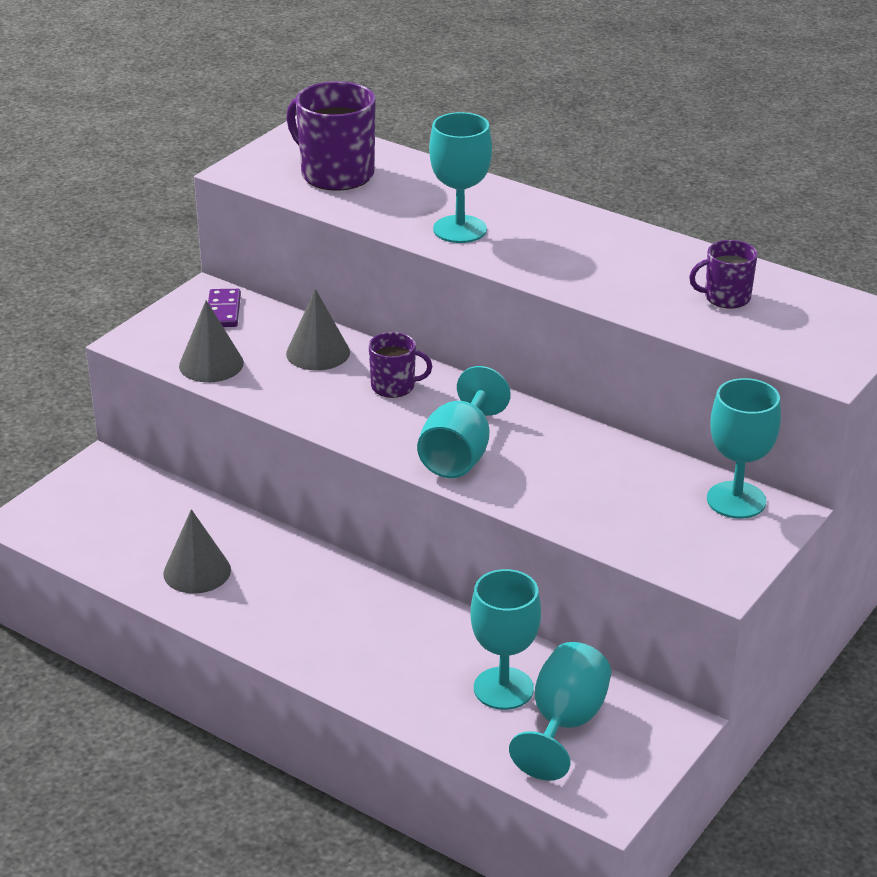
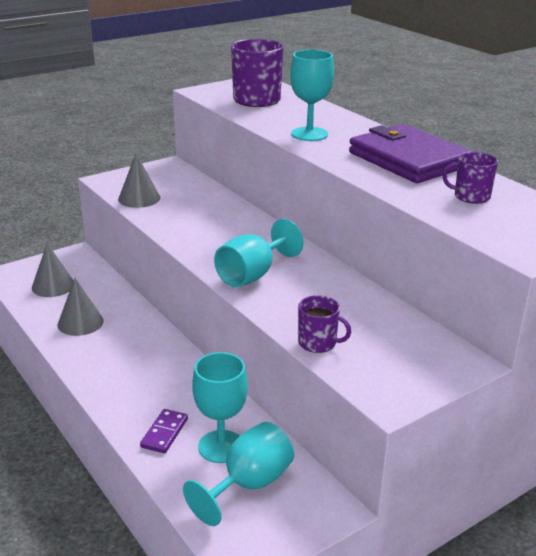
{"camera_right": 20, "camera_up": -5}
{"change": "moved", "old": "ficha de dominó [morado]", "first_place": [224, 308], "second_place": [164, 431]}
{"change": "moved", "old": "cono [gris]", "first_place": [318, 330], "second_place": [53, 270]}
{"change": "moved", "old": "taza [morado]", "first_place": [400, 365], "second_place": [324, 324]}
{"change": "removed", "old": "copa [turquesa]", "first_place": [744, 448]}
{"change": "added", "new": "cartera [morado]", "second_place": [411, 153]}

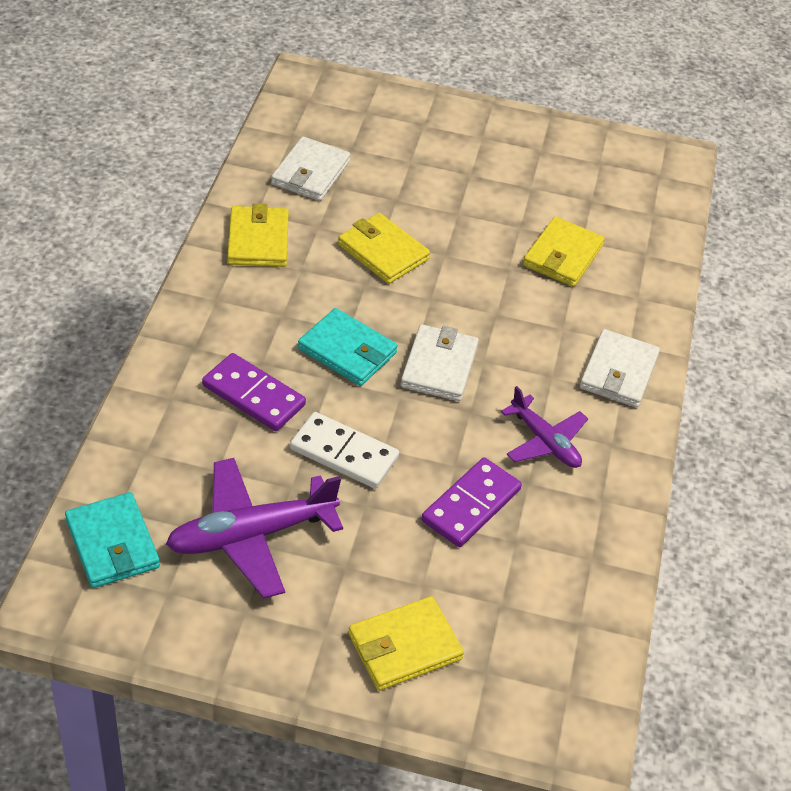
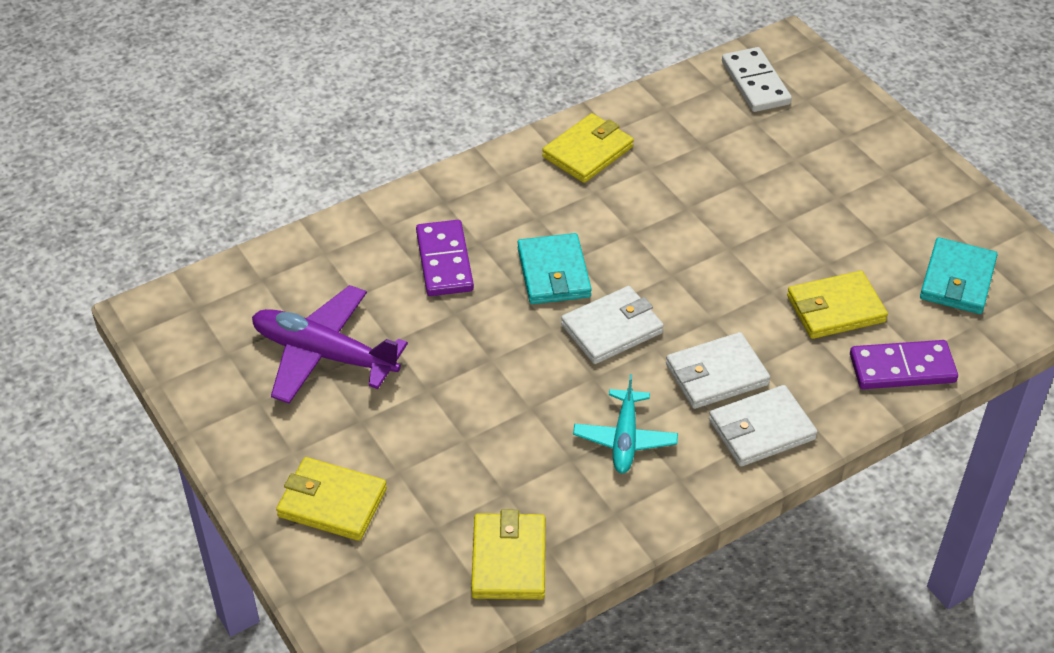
{"camera_right": 50, "camera_up": 0}
{"change": "moved", "old": "cartera [turquesa]", "first_place": [112, 540], "second_place": [959, 275]}
{"change": "moved", "old": "cartera [blanco]", "first_place": [311, 169], "second_place": [718, 370]}
{"change": "moved", "old": "ficha de dominó [blanco]", "first_place": [344, 450], "second_place": [757, 79]}
{"change": "moved", "old": "cartera [amarillo]", "first_place": [384, 248], "second_place": [508, 554]}
{"change": "moved", "old": "ficha de dominó [morado]", "first_place": [471, 502], "second_place": [904, 364]}
{"change": "recoloured", "old": "avión [morado]", "new": "avión [turquesa]", "first_place": [544, 427], "second_place": [625, 423]}

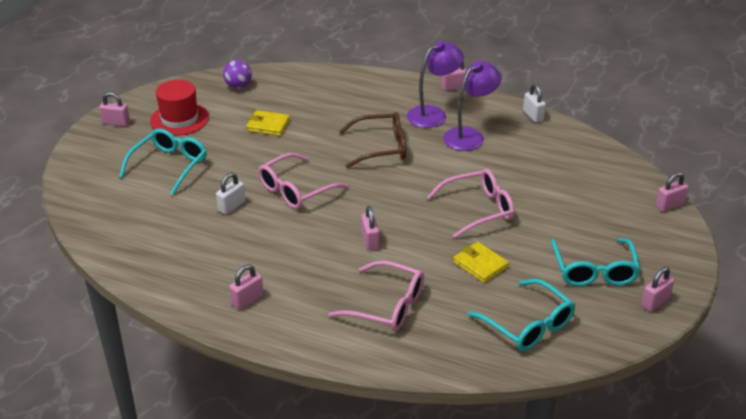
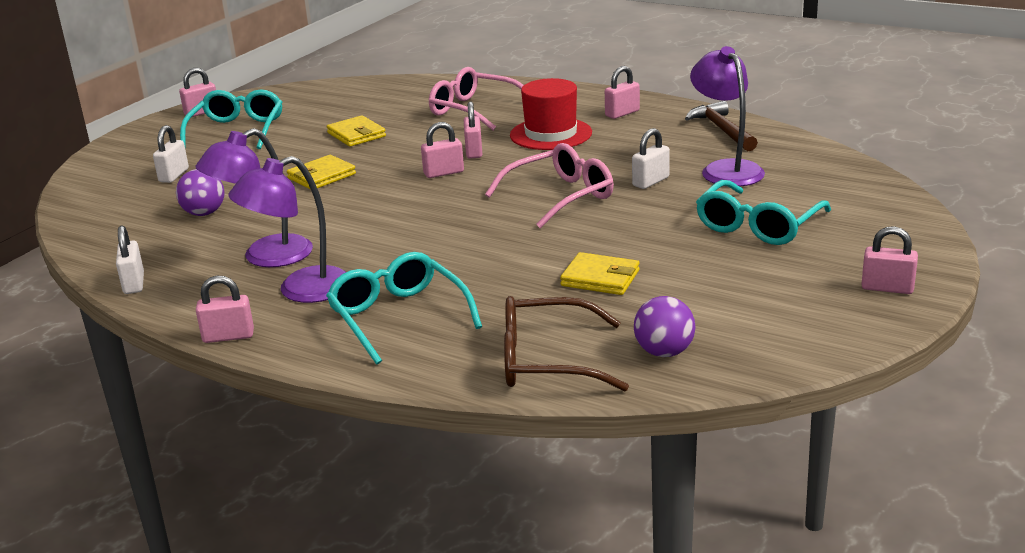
{"camera_right": -170, "camera_up": -10}
{"change": "moved", "old": "sombrero [rojo]", "first_place": [179, 108], "second_place": [551, 114]}
{"change": "moved", "old": "gafas [marrón]", "first_place": [372, 140], "second_place": [566, 343]}
{"change": "replaced", "old": "gafas [rosa]", "new": "cartera [amarillo]", "first_place": [470, 203], "second_place": [321, 172]}
{"change": "moved", "old": "gafas [turquesa]", "first_place": [521, 315], "second_place": [404, 308]}
{"change": "moved", "old": "candado [rosa]", "first_place": [672, 192], "second_place": [442, 150]}
{"change": "added", "new": "candado [blanco]", "second_place": [171, 154]}
{"change": "added", "new": "pelota [morado]", "second_place": [200, 192]}
{"change": "added", "new": "martillo [marrón]", "second_place": [721, 126]}
{"change": "added", "new": "lámpara [morado]", "second_place": [727, 116]}

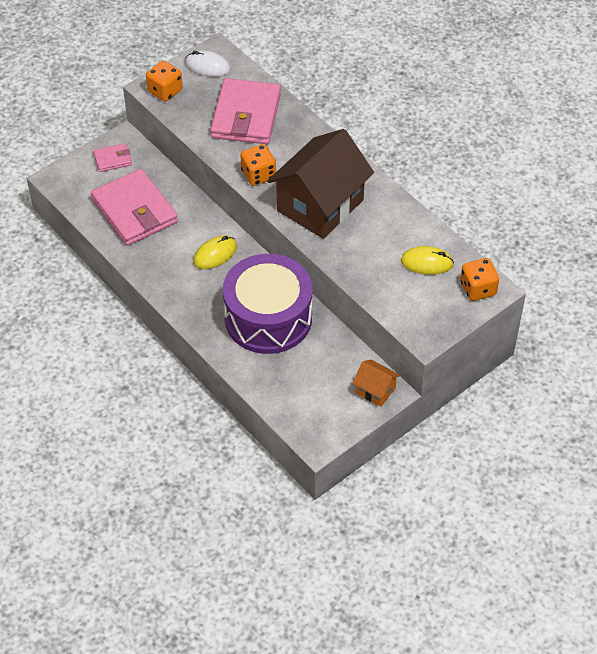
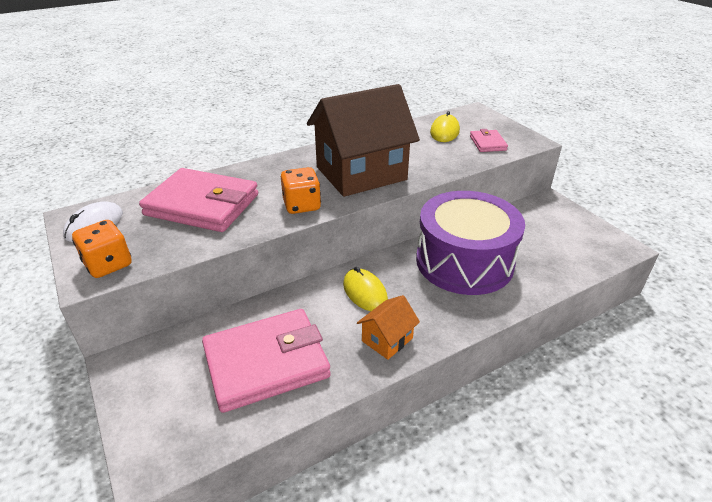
{"camera_right": -80, "camera_up": -15}
{"change": "moved", "old": "cartera [rosa]", "first_place": [112, 157], "second_place": [489, 140]}
{"change": "turned", "old": "casa [marrón]", "first_place": [320, 184], "second_place": [363, 140], "degrees": -75}
{"change": "moved", "old": "casa [naranja]", "first_place": [376, 383], "second_place": [388, 327]}
{"change": "removed", "old": "dado [naranja]", "first_place": [479, 279]}

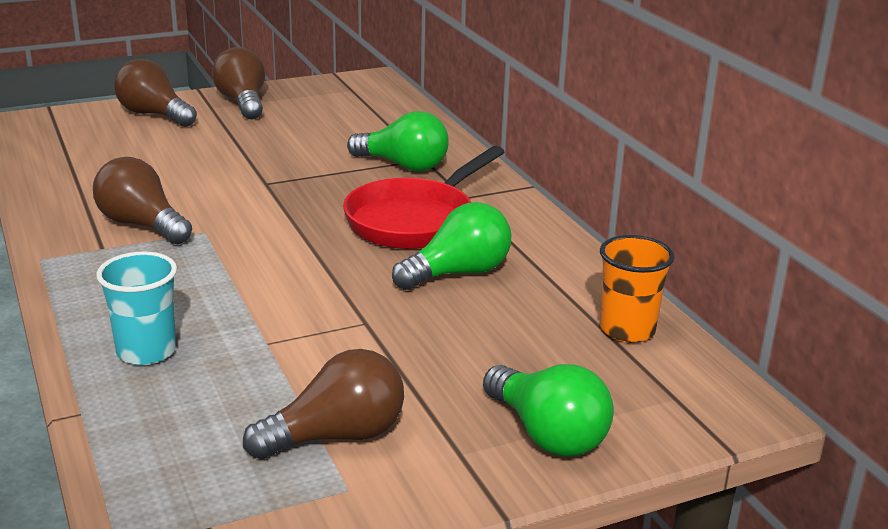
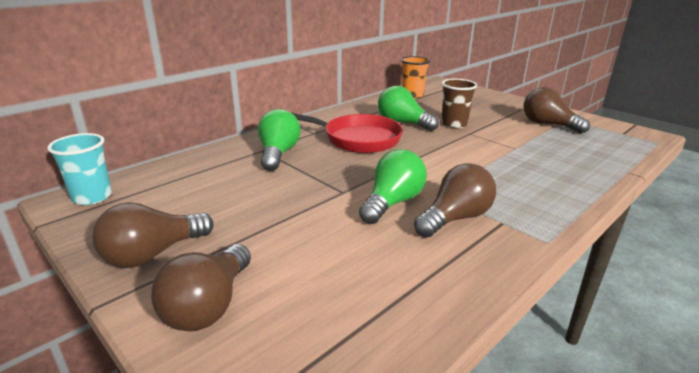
{"camera_right": -110, "camera_up": 0}
{"change": "turned", "old": "bombilla [marrón]", "first_place": [142, 200], "second_place": [455, 200], "degrees": -150}
{"change": "moved", "old": "vaso [turquesa]", "first_place": [136, 308], "second_place": [79, 169]}
{"change": "moved", "old": "bombilla [verde]", "first_place": [548, 410], "second_place": [393, 186]}
{"change": "added", "new": "vaso [marrón]", "second_place": [459, 104]}

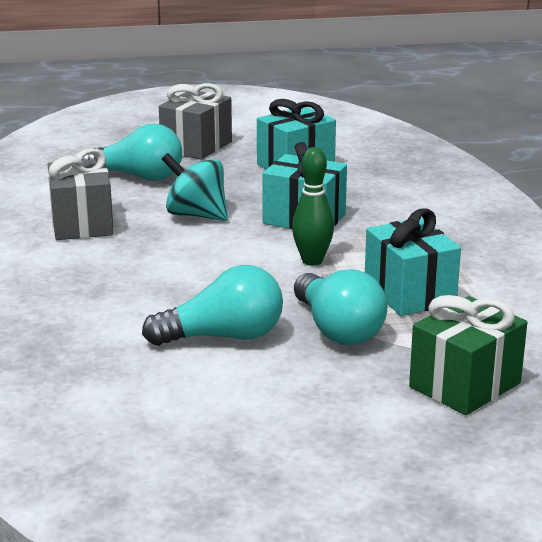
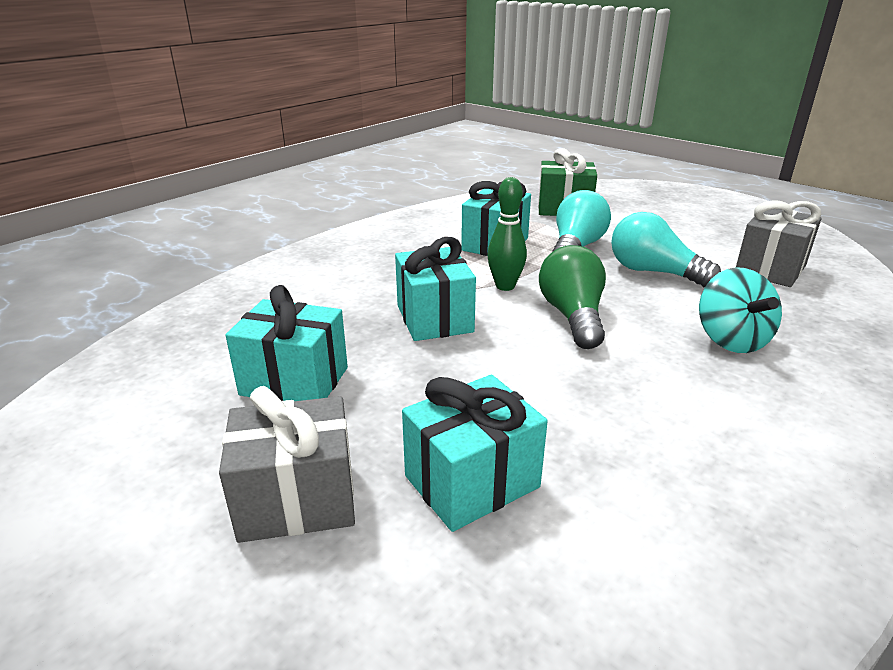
{"camera_right": -130, "camera_up": 5}
{"change": "moved", "old": "regalo [gris]", "first_place": [81, 194], "second_place": [779, 243]}
{"change": "replaced", "old": "bombilla [turquesa]", "new": "regalo [turquesa]", "first_place": [132, 152], "second_place": [475, 453]}
{"change": "moved", "old": "peonza [turquesa]", "first_place": [195, 187], "second_place": [740, 310]}
{"change": "added", "new": "bombilla [verde]", "second_place": [572, 297]}

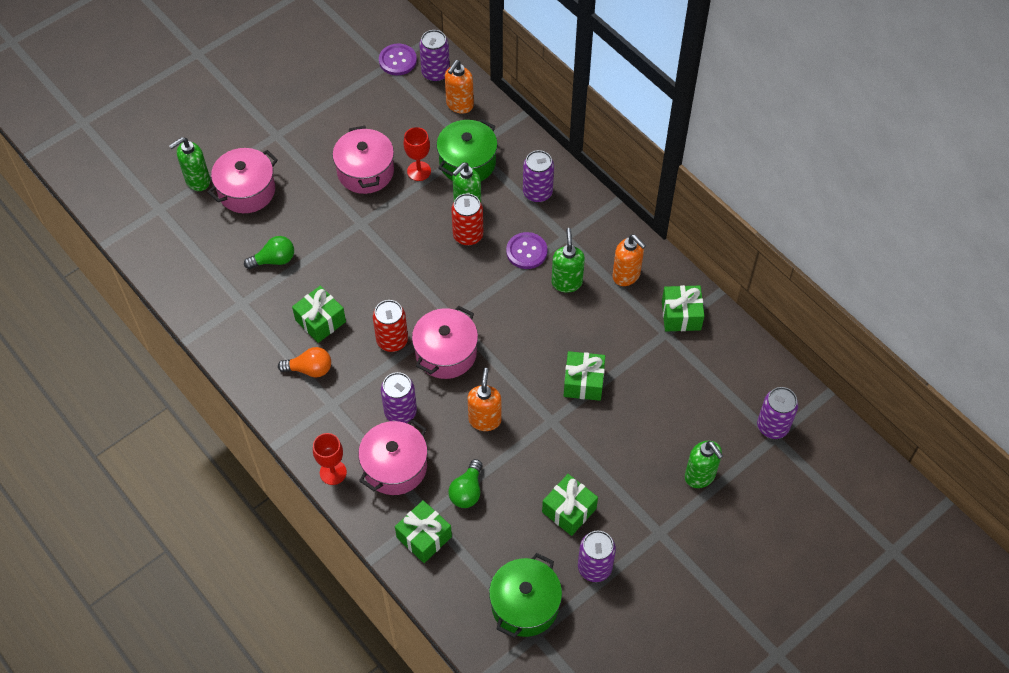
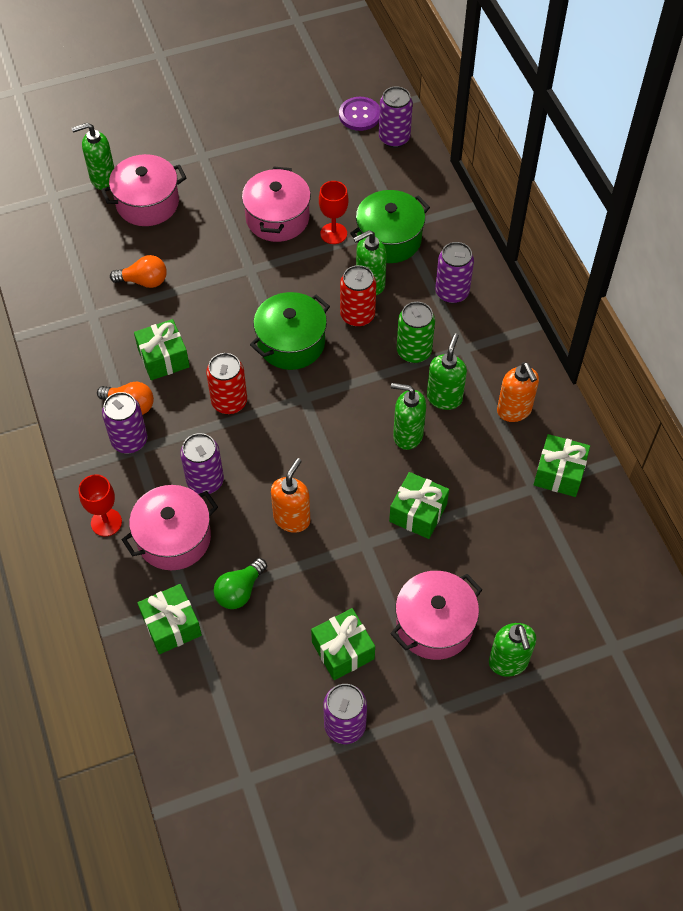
{"camera_right": 20, "camera_up": 0}
{"change": "recoloured", "old": "bombilla [verde]", "new": "bombilla [naranja]", "first_place": [269, 252], "second_place": [138, 271]}
{"change": "moved", "old": "olla [rosa]", "first_place": [445, 342], "second_place": [436, 615]}
{"change": "removed", "old": "dispensador de jabón [naranja]", "first_place": [459, 87]}
{"change": "moved", "old": "olla [verde]", "first_place": [525, 595], "second_place": [290, 331]}
{"change": "replaced", "old": "botón [morado]", "new": "lata [verde]", "first_place": [526, 250], "second_place": [416, 332]}
{"change": "moved", "old": "lata [morado]", "first_place": [777, 413], "second_place": [124, 422]}
{"change": "added", "new": "dispensador de jabón [verde]", "second_place": [408, 416]}

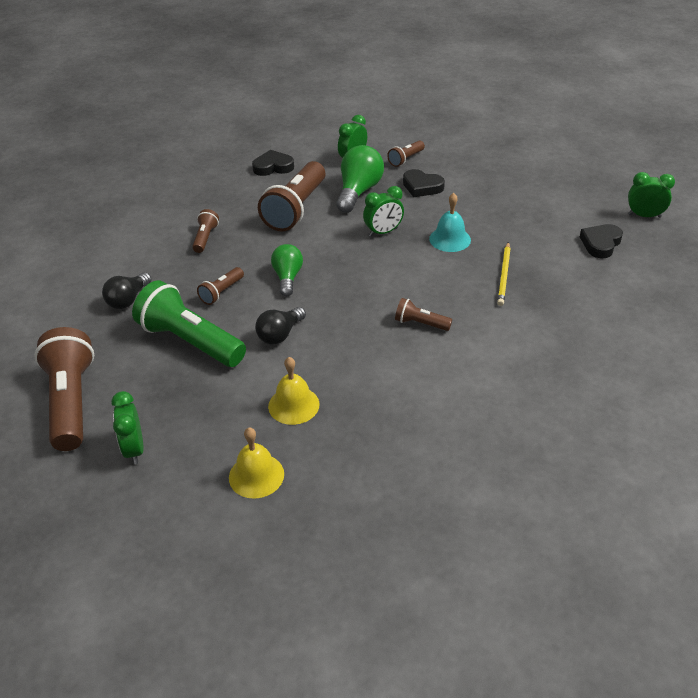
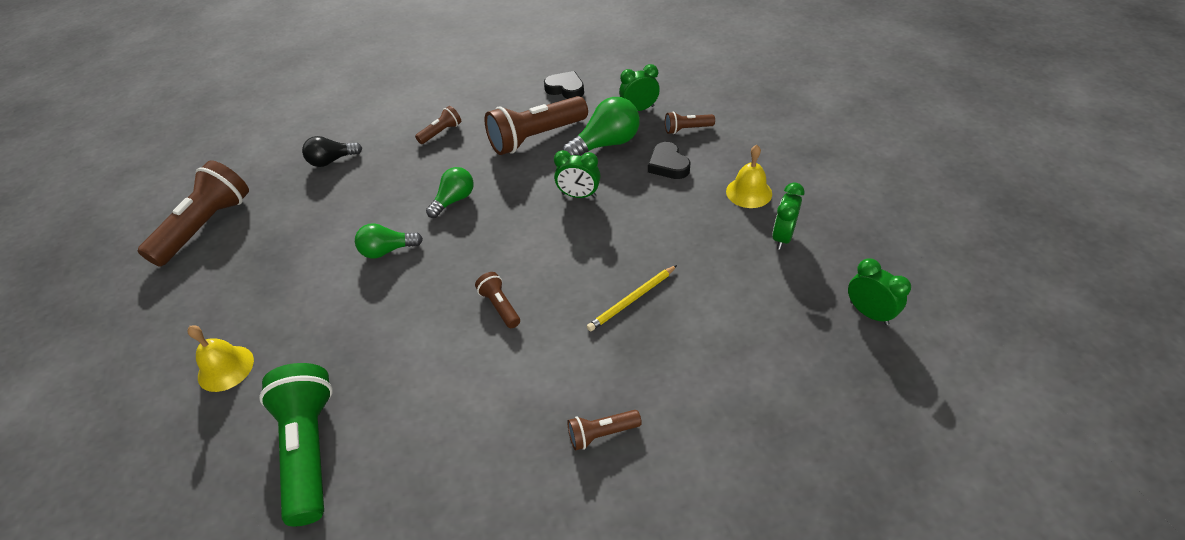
{"camera_right": 40, "camera_up": 5}
{"change": "moved", "old": "despertador [verde]", "first_place": [127, 428], "second_place": [788, 216]}
{"change": "moved", "old": "lámpara de mano [verde]", "first_place": [189, 323], "second_place": [296, 444]}
{"change": "moved", "old": "lámpara de mano [marrón]", "first_place": [220, 286], "second_place": [604, 430]}
{"change": "recoloured", "old": "bombilla [negro]", "new": "bombilla [verde]", "first_place": [280, 326], "second_place": [389, 240]}
{"change": "moved", "old": "campana [amarillo]", "first_place": [294, 391], "second_place": [749, 176]}
{"change": "removed", "old": "campana [turquesa]", "first_place": [450, 222]}
{"change": "removed", "old": "corazón [negro]", "first_place": [601, 241]}

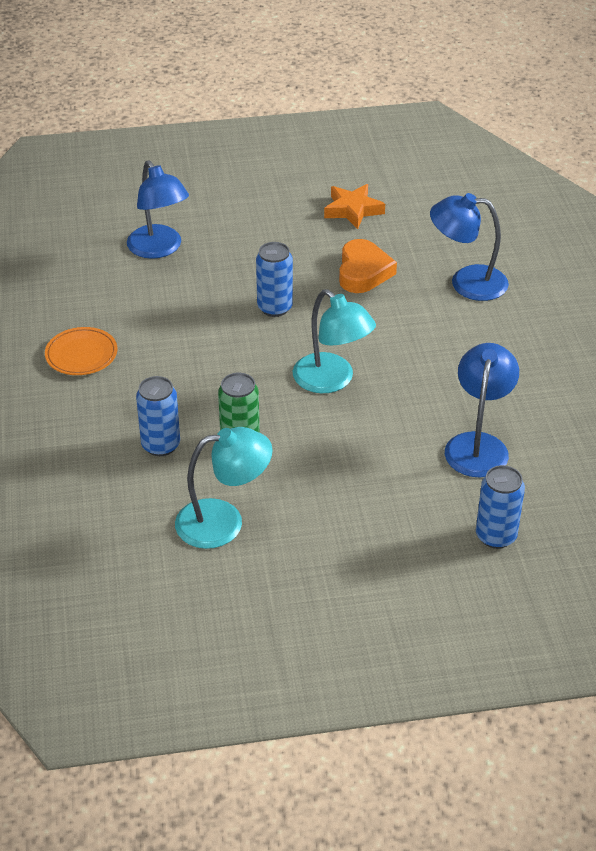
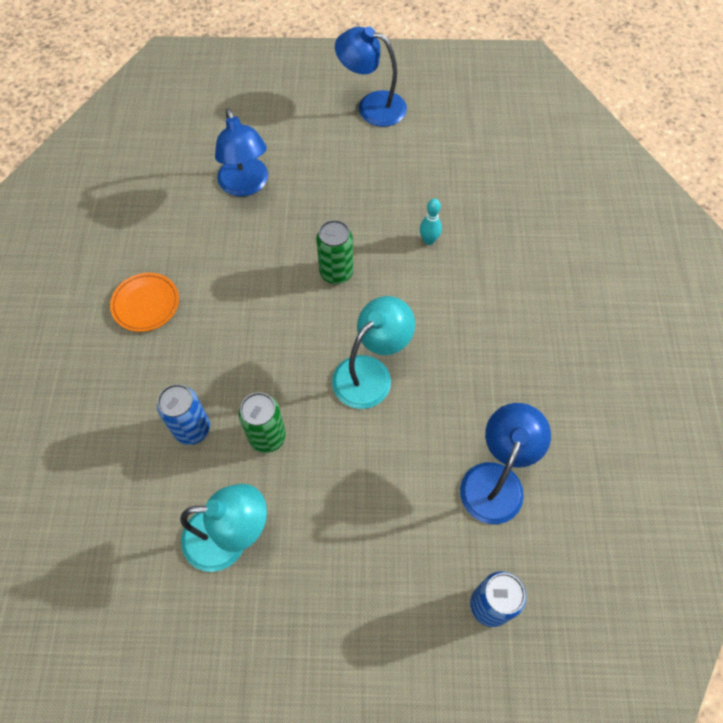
{"camera_right": 10, "camera_up": 20}
{"change": "recoloured", "old": "lata [azul]", "new": "lata [verde]", "first_place": [274, 279], "second_place": [334, 252]}
{"change": "turned", "old": "lámpara [turquesa]", "first_place": [334, 341], "second_place": [373, 352], "degrees": -105}
{"change": "removed", "old": "estrella [naranja]", "first_place": [354, 206]}
{"change": "replaced", "old": "corazón [naranja]", "new": "bolo [turquesa]", "first_place": [368, 266], "second_place": [431, 222]}
{"change": "moved", "old": "lámpara [azul]", "first_place": [469, 247], "second_place": [371, 77]}

